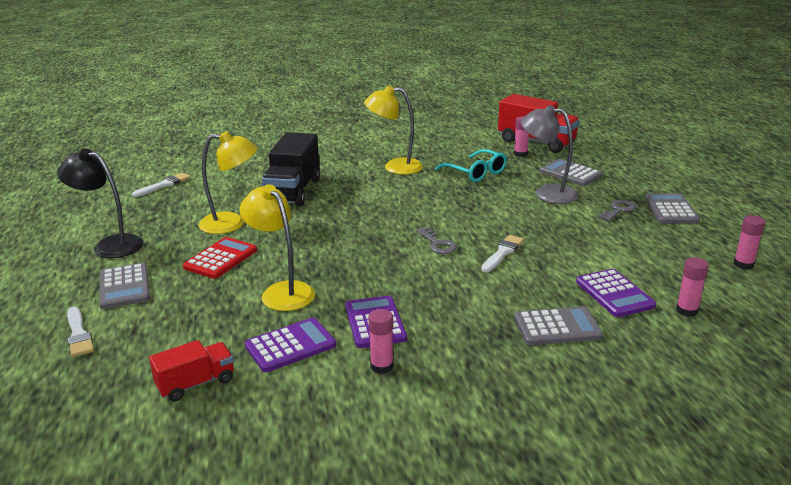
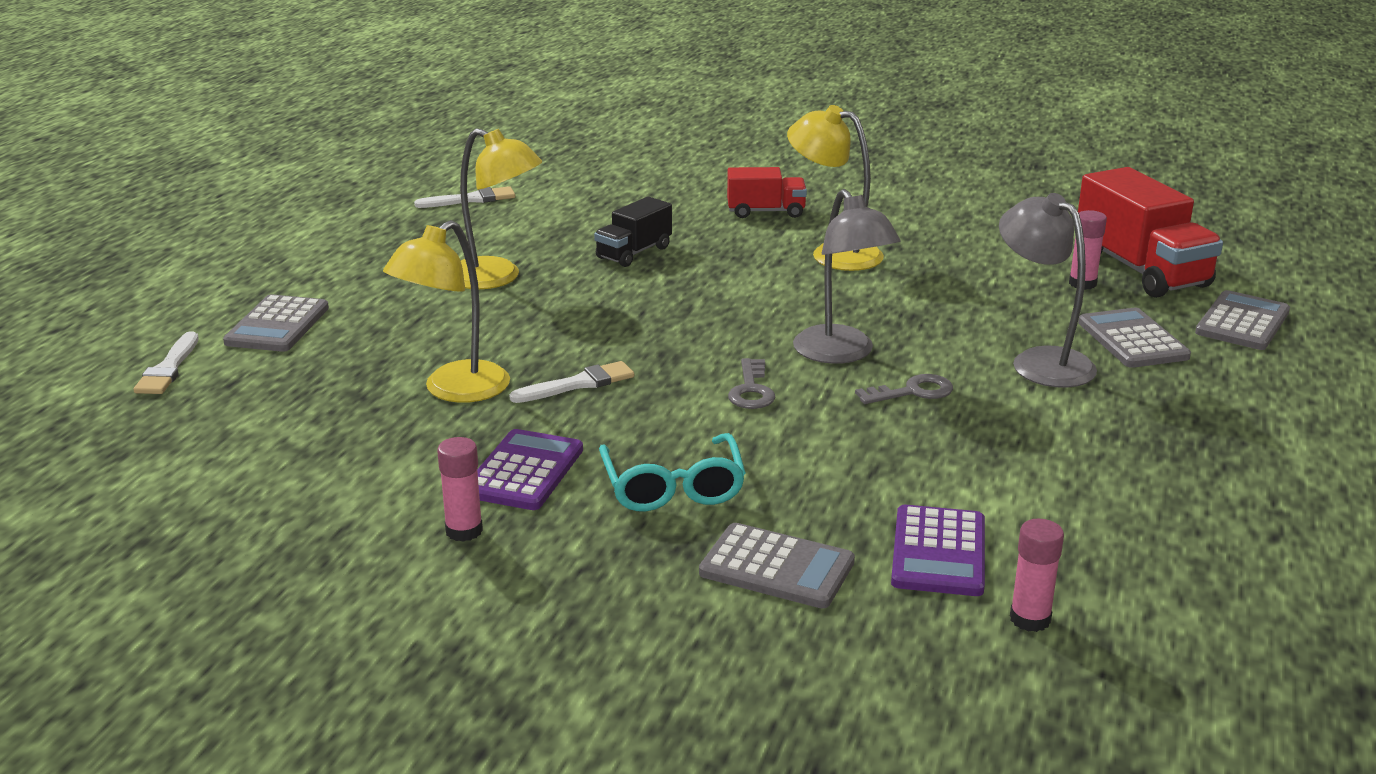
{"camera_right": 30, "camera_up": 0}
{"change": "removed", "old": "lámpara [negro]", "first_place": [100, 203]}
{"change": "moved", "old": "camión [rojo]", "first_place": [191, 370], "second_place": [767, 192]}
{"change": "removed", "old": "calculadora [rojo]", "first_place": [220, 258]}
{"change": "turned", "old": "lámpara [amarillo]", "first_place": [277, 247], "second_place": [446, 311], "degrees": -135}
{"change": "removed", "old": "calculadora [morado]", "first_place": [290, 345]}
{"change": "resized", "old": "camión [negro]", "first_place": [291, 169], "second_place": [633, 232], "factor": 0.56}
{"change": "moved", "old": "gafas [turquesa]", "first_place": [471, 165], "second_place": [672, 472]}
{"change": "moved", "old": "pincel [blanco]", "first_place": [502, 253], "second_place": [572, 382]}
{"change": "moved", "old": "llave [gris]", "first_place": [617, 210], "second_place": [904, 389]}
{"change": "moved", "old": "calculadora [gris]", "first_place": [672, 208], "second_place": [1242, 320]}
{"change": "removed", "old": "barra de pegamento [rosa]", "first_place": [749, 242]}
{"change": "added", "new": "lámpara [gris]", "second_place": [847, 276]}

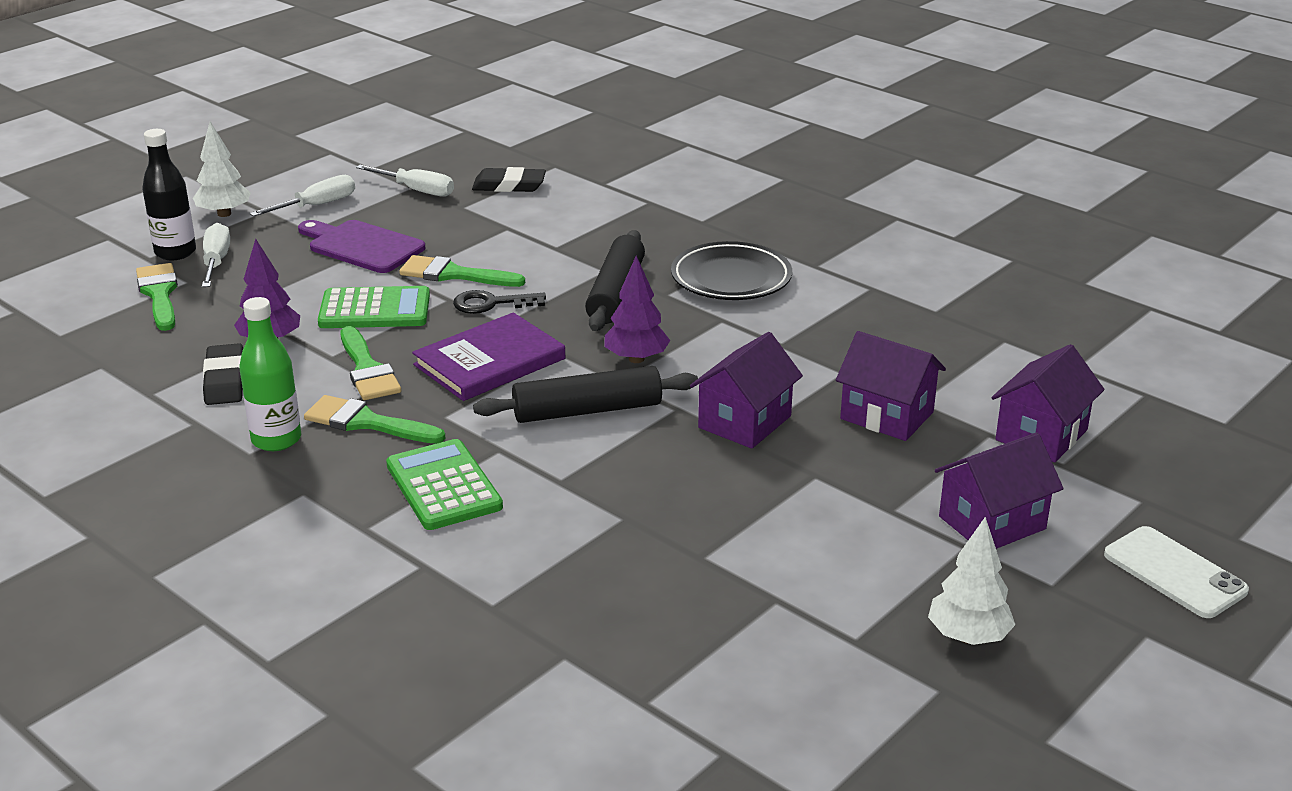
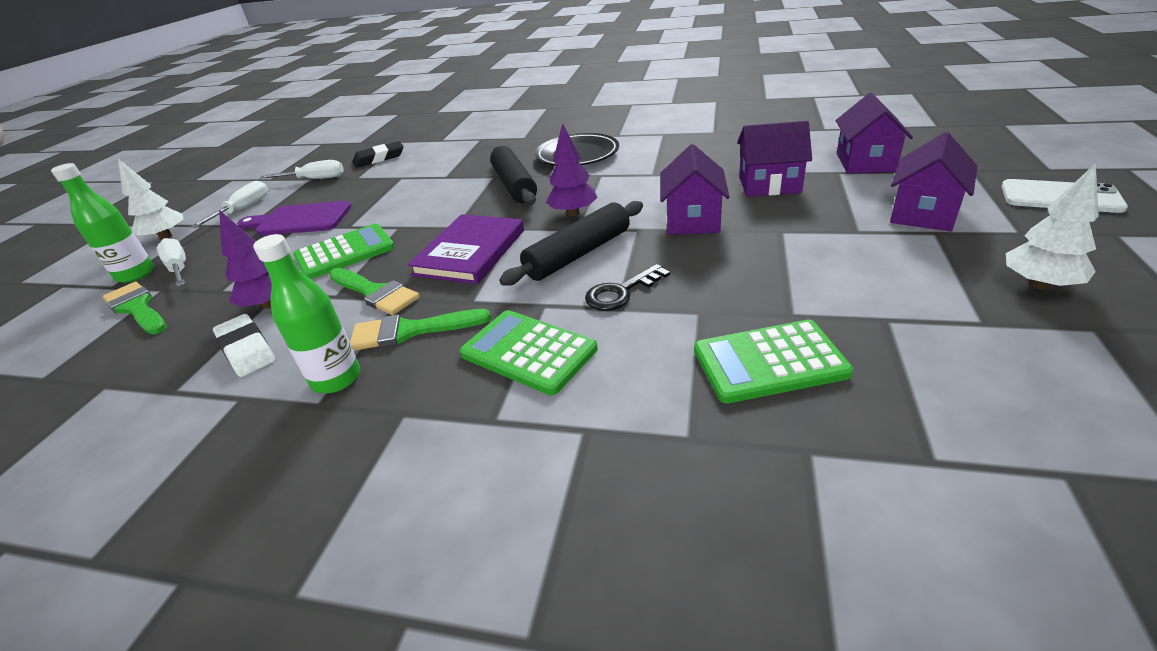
{"camera_right": -25, "camera_up": 5}
{"change": "recoloured", "old": "botella [negro]", "new": "botella [verde]", "first_place": [169, 194], "second_place": [102, 223]}
{"change": "recoloured", "old": "goma de borrar [negro]", "new": "goma de borrar [blanco]", "first_place": [223, 374], "second_place": [244, 345]}
{"change": "removed", "old": "pincel [verde]", "first_place": [462, 271]}
{"change": "moved", "old": "llave [negro]", "first_place": [499, 302], "second_place": [627, 287]}
{"change": "added", "new": "calculadora [verde]", "second_place": [774, 361]}

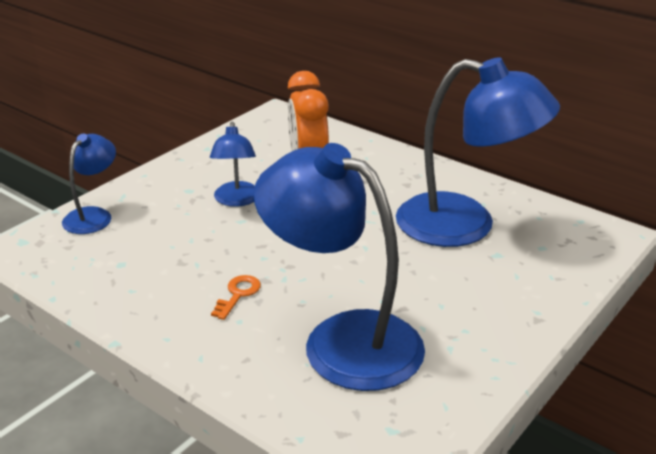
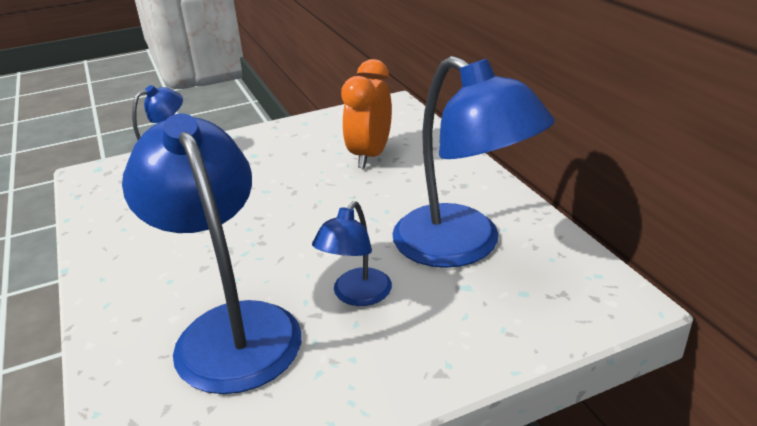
{"camera_right": 30, "camera_up": 0}
{"change": "moved", "old": "lámpara [azul]", "first_place": [233, 164], "second_place": [352, 253]}
{"change": "removed", "old": "llave [naranja]", "first_place": [236, 297]}

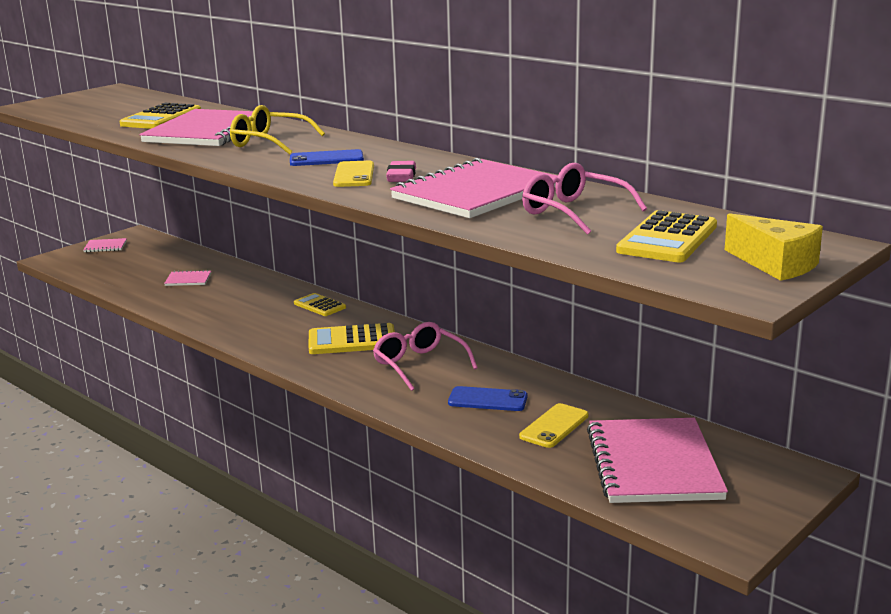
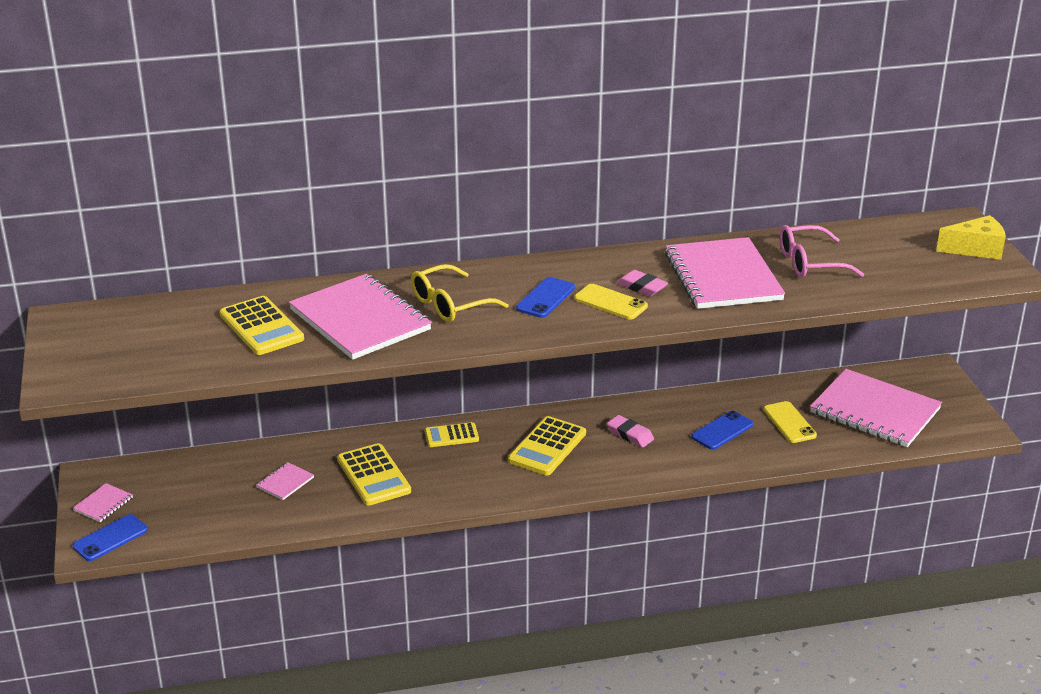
{"camera_right": -55, "camera_up": 10}
{"change": "replaced", "old": "gafas [rosa]", "new": "goma de borrar [rosa]", "first_place": [425, 356], "second_place": [630, 431]}
{"change": "moved", "old": "calculadora [amarillo]", "first_place": [666, 236], "second_place": [374, 474]}
{"change": "added", "new": "móvil [azul]", "second_place": [110, 537]}

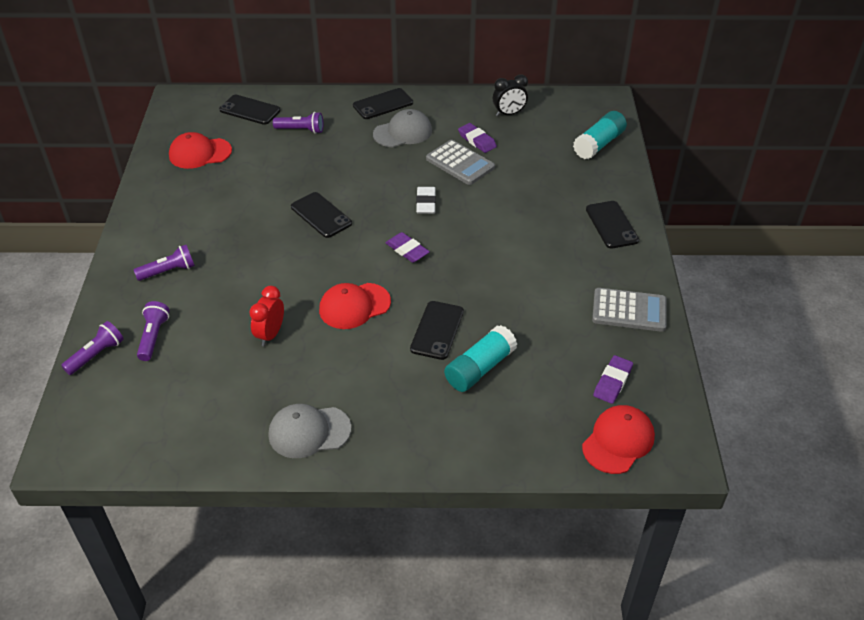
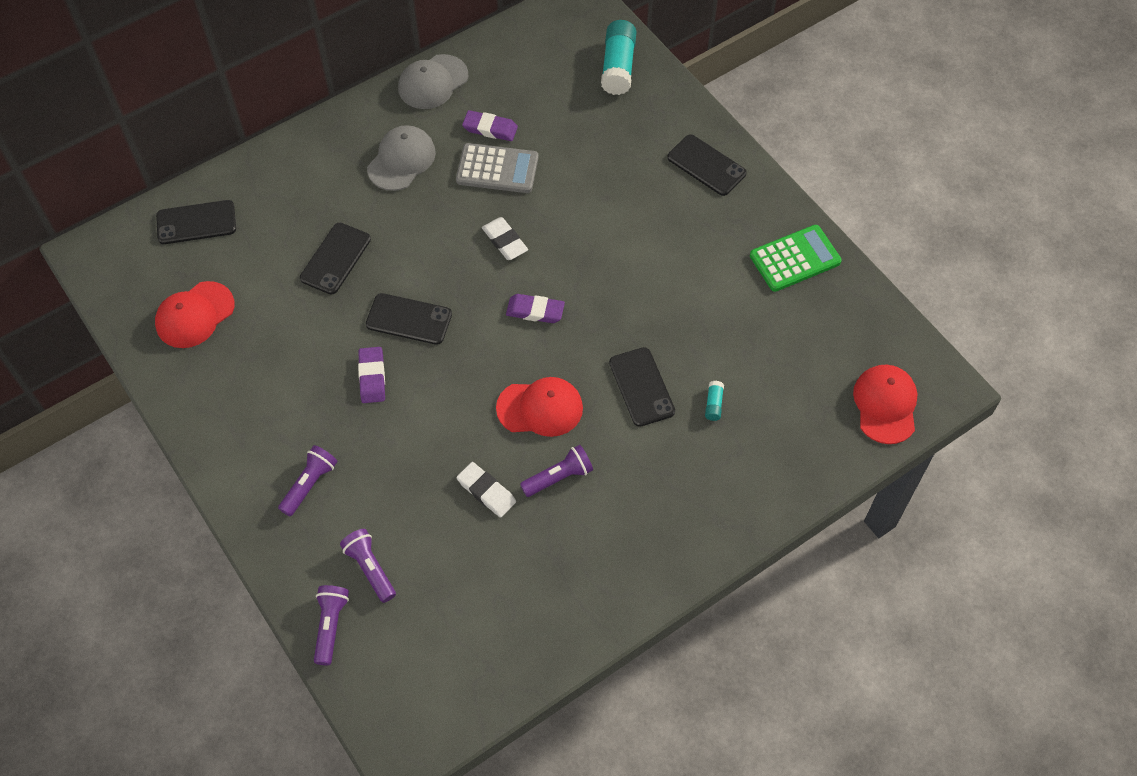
{"camera_right": -35, "camera_up": 15}
{"change": "replaced", "old": "despertador [rojo]", "new": "goma de borrar [blanco]", "first_place": [267, 316], "second_place": [486, 489]}
{"change": "moved", "old": "gorra [gris]", "first_place": [310, 431], "second_place": [433, 81]}
{"change": "moved", "old": "lámpara de mano [morado]", "first_place": [298, 123], "second_place": [556, 471]}
{"change": "turned", "old": "gorra [rojo]", "first_place": [355, 306], "second_place": [539, 407], "degrees": -120}
{"change": "moved", "old": "móvil [negro]", "first_place": [383, 103], "second_place": [335, 258]}
{"change": "resized", "old": "barra de pegamento [turquesa]", "first_place": [480, 358], "second_place": [714, 401], "factor": 0.45}
{"change": "removed", "old": "despertador [negro]", "first_place": [510, 95]}
{"change": "recoloured", "old": "calculadora [gris]", "new": "calculadora [verde]", "first_place": [629, 310], "second_place": [796, 258]}
{"change": "moved", "old": "goma de borrar [morado]", "first_place": [613, 379], "second_place": [371, 375]}

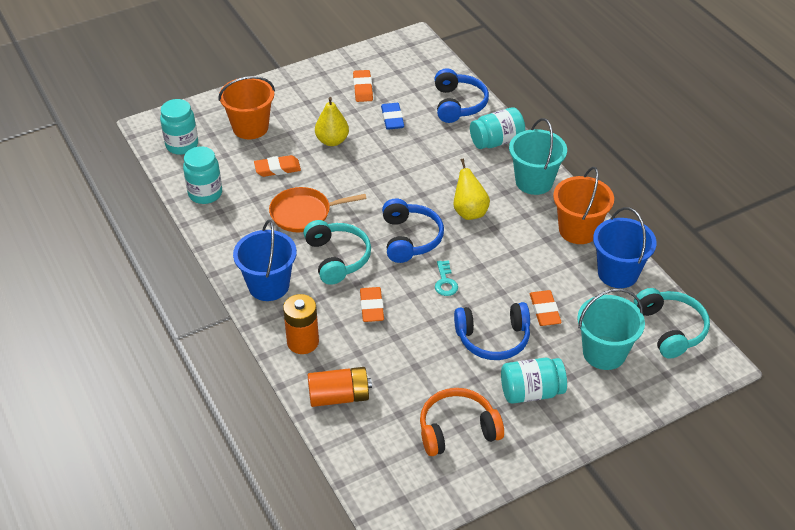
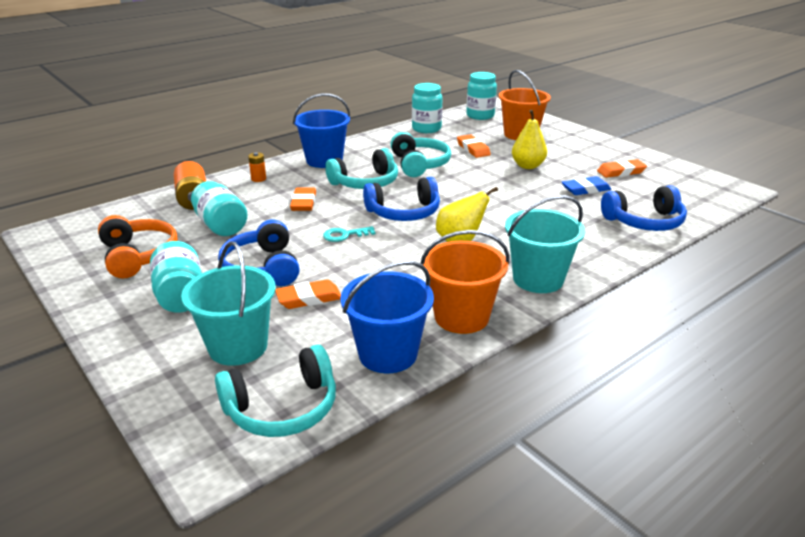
{"camera_right": 80, "camera_up": -15}
{"change": "replaced", "old": "sartén [naranja]", "new": "auriculares [turquesa]", "first_place": [318, 209], "second_place": [421, 154]}
{"change": "resized", "old": "pila [naranja]", "first_place": [301, 324], "second_place": [257, 167], "factor": 0.52}
{"change": "turned", "old": "goma de borrar [naranja]", "first_place": [372, 304], "second_place": [303, 199], "degrees": -75}
{"change": "moved", "old": "tarro [turquesa]", "first_place": [497, 128], "second_place": [219, 208]}

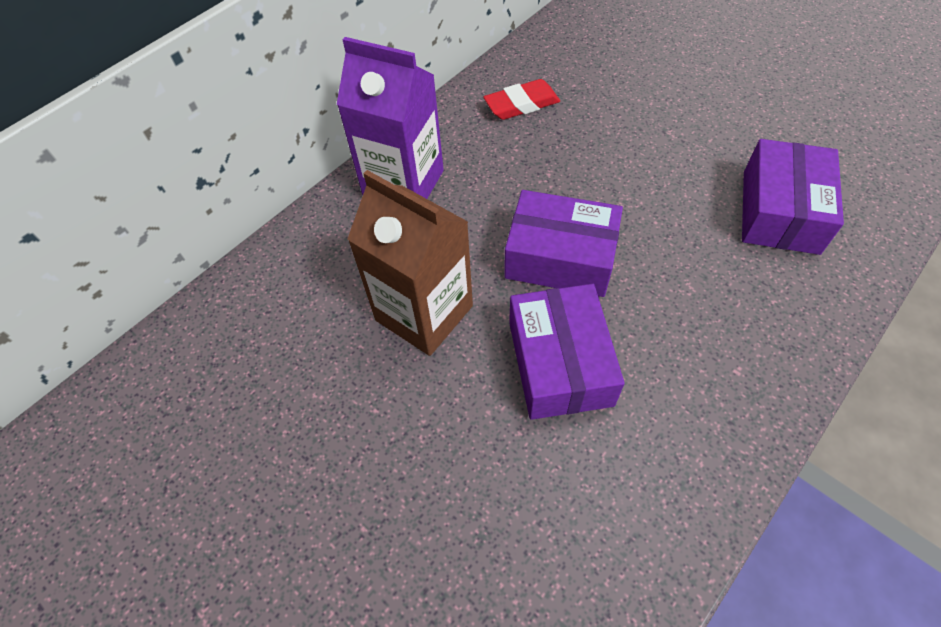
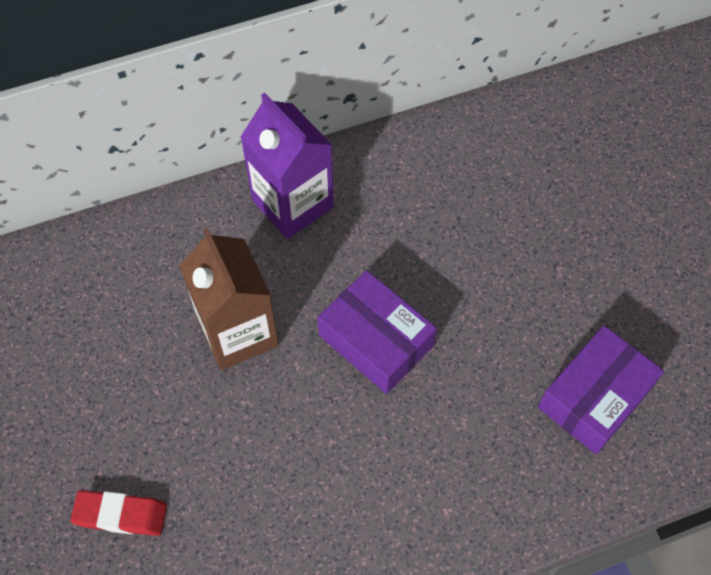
{"camera_right": 25, "camera_up": 5}
{"change": "moved", "old": "goma de borrar [rojo]", "first_place": [522, 99], "second_place": [119, 513]}
{"change": "removed", "old": "caja [morado]", "first_place": [567, 352]}

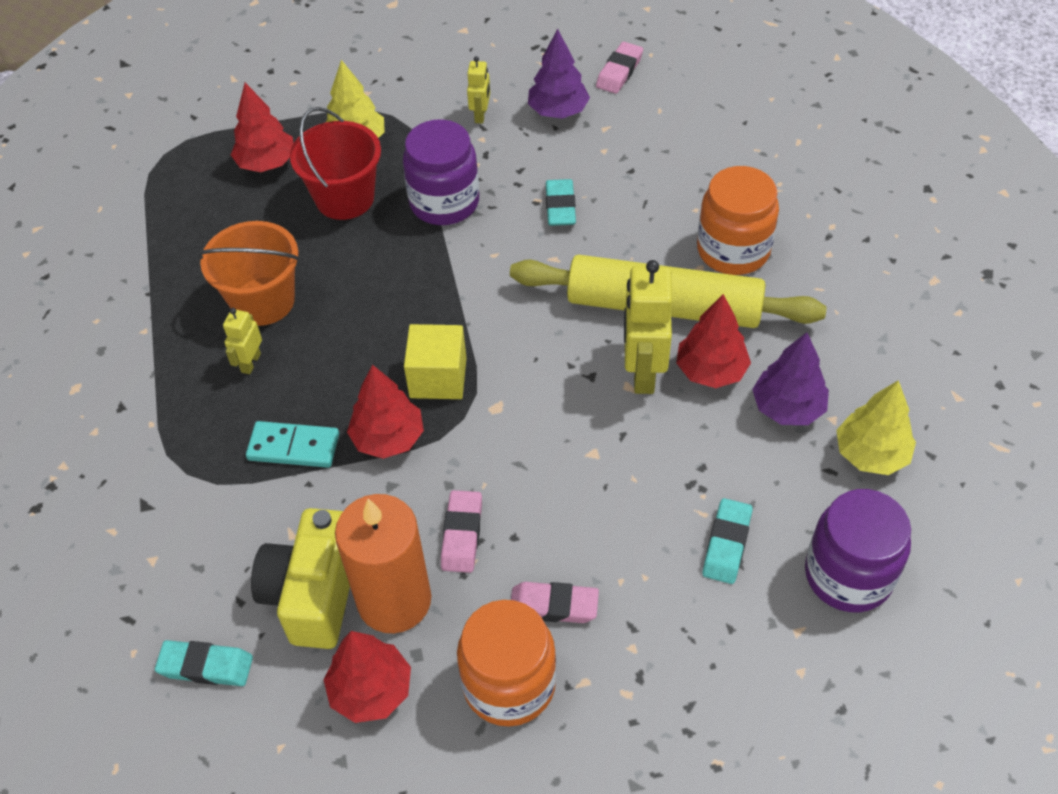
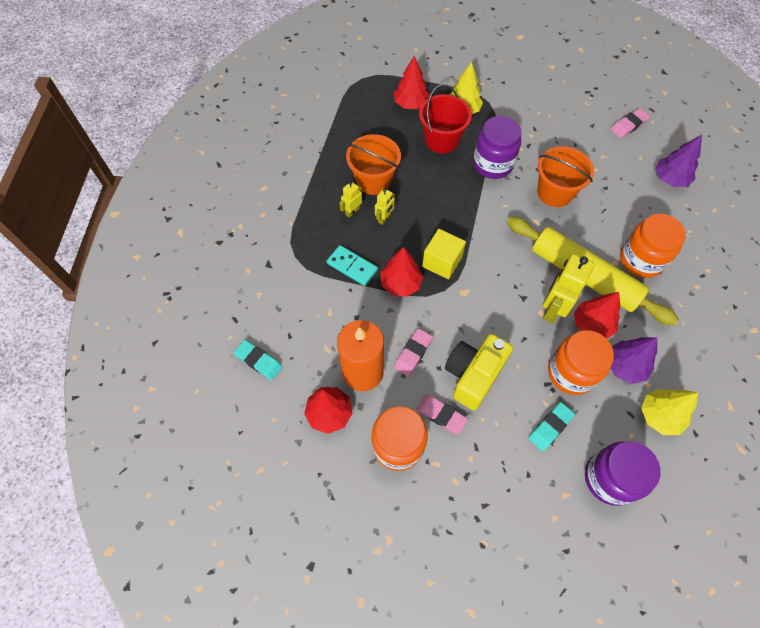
{"camera_right": 25, "camera_up": 10}
{"change": "moved", "old": "cámara [amarillo]", "first_place": [300, 578], "second_place": [479, 372]}
{"change": "moved", "old": "robot [amarillo]", "first_place": [478, 90], "second_place": [385, 206]}
{"change": "moved", "old": "árbol [morado]", "first_place": [559, 74], "second_place": [678, 161]}
{"change": "replaced", "old": "goma de borrar [turquesa]", "new": "balde [naranja]", "first_place": [561, 202], "second_place": [565, 176]}
{"change": "added", "new": "tarro [naranja]", "second_place": [581, 362]}

